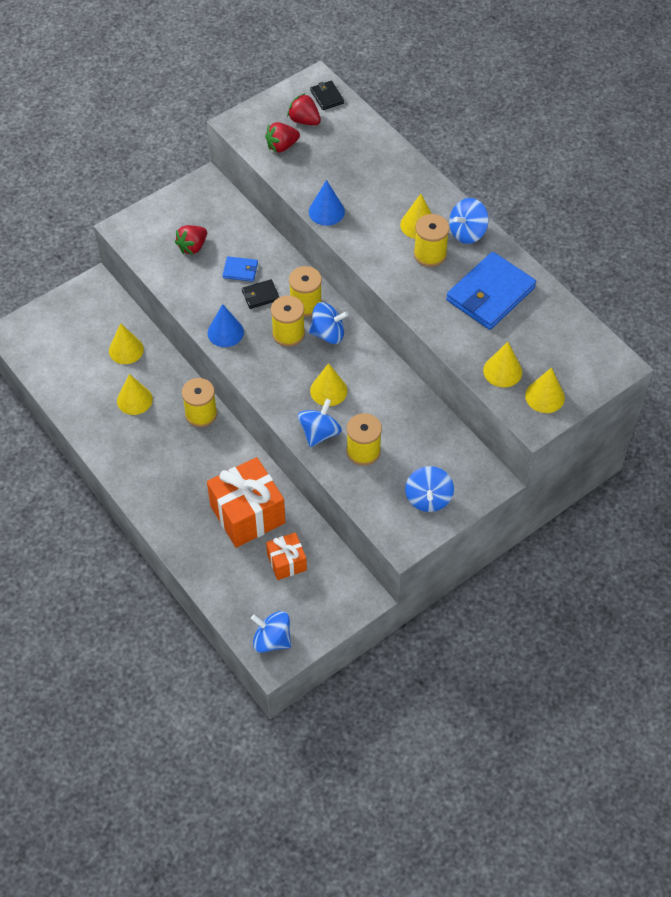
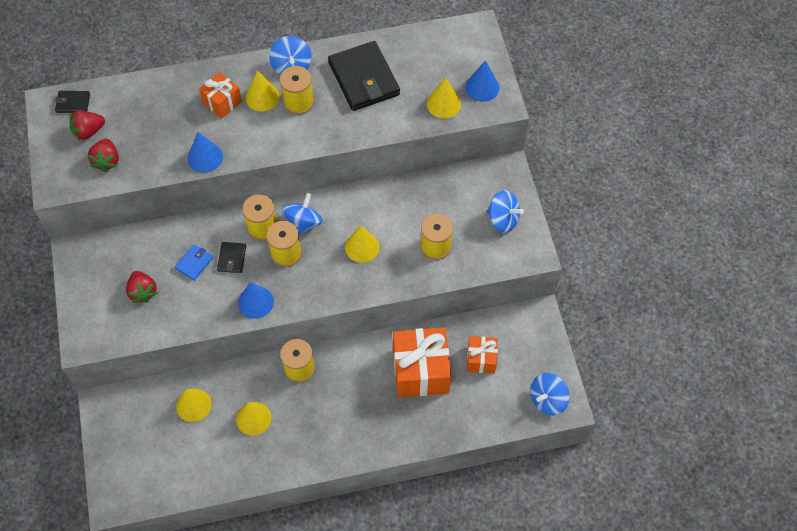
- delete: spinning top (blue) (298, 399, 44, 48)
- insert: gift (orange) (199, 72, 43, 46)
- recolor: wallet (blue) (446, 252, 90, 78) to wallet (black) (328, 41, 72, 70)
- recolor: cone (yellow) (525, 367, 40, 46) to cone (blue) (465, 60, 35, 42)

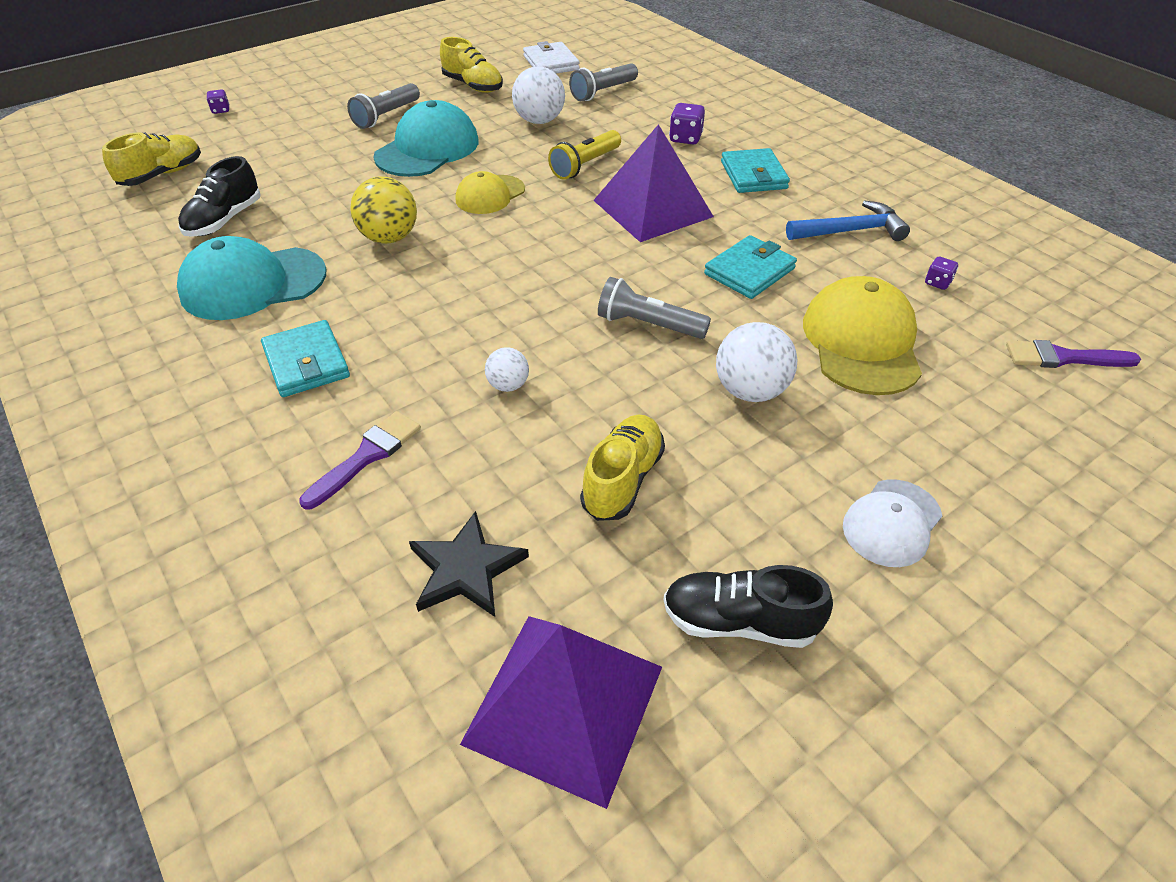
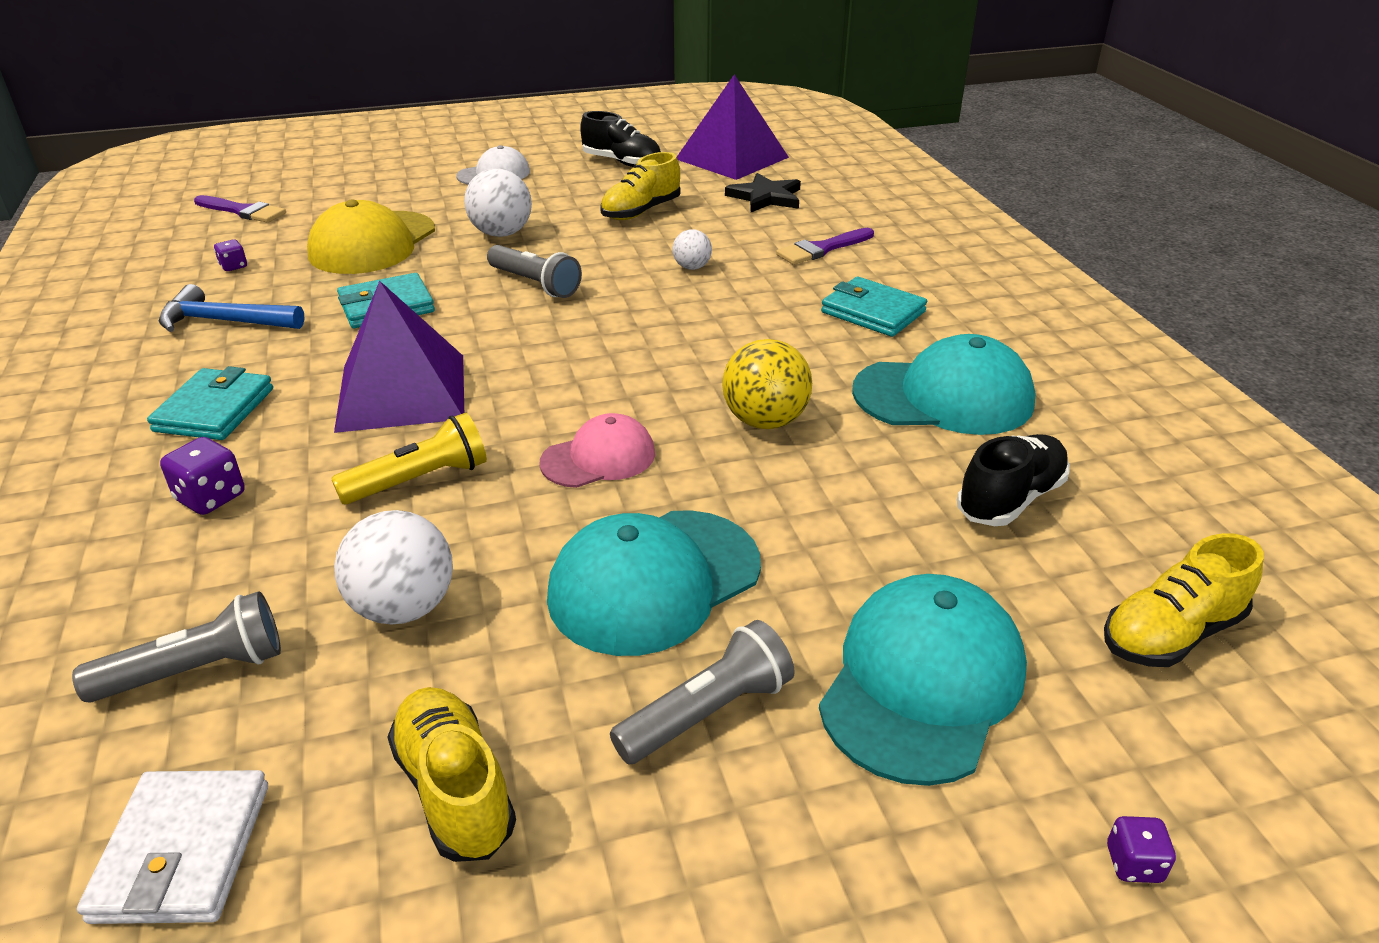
- insert: cap (turquoise) (819, 574, 208, 212)
- recolor: cap (yellow) (456, 171, 69, 43) to cap (pink) (539, 413, 116, 75)
- rotate: wallet (turquoise) (261, 320, 89, 77) = (821, 277, 106, 60) 45 degrees counterclockwise

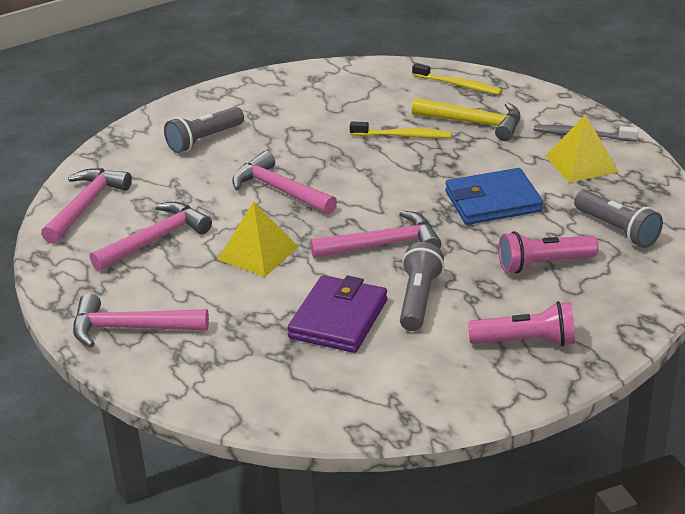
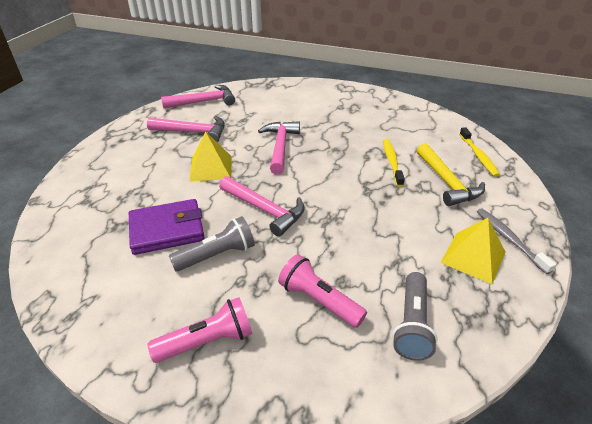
- delete: hammer (pink) (73, 293, 136, 55)
- delete: flashlight (grey) (164, 107, 80, 46)
- delete: wallet (blue) (445, 168, 98, 57)
- rotate: toothbrush (yellow) (350, 122, 102, 16) = (383, 139, 22, 48) 150 degrees counterclockwise
- rotate: flashlight (pink) (468, 301, 107, 46) = (148, 297, 104, 66) 75 degrees counterclockwise

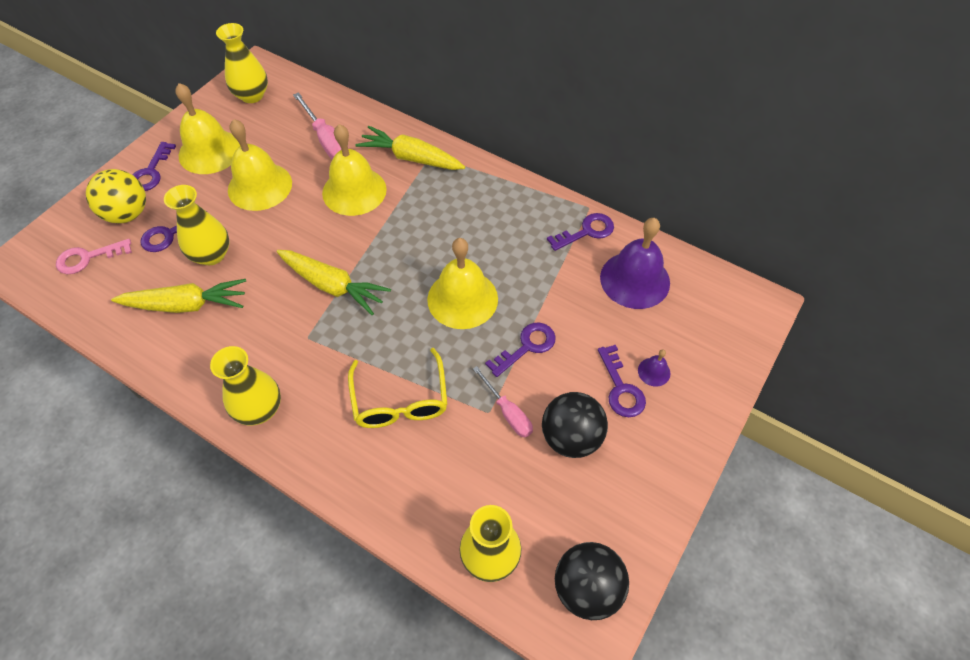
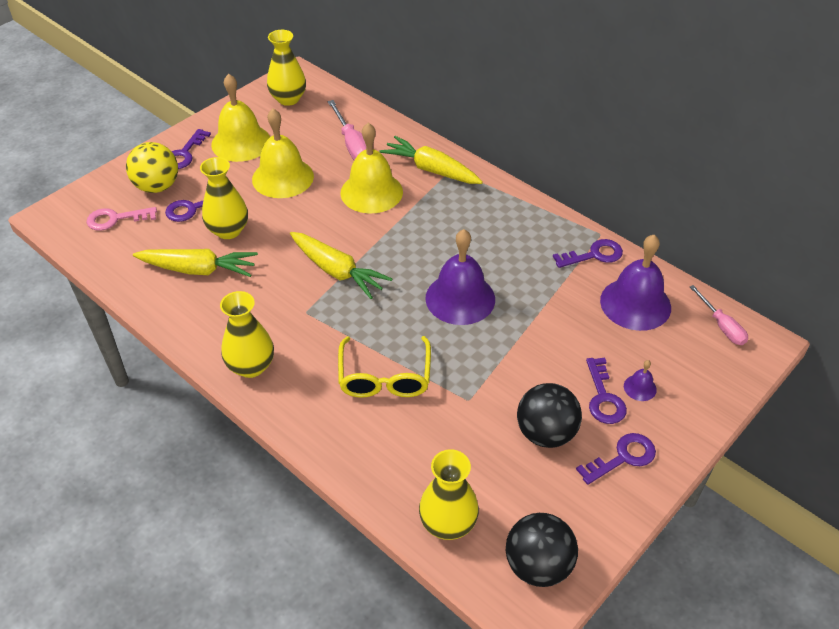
- move: screwdriver (pink) (473, 366, 60, 71) to (690, 285, 58, 60)
- move: key (purple) (485, 323, 71, 54) to (576, 433, 80, 52)
- recolor: bell (yellow) (427, 238, 71, 91) to bell (purple) (426, 229, 69, 96)

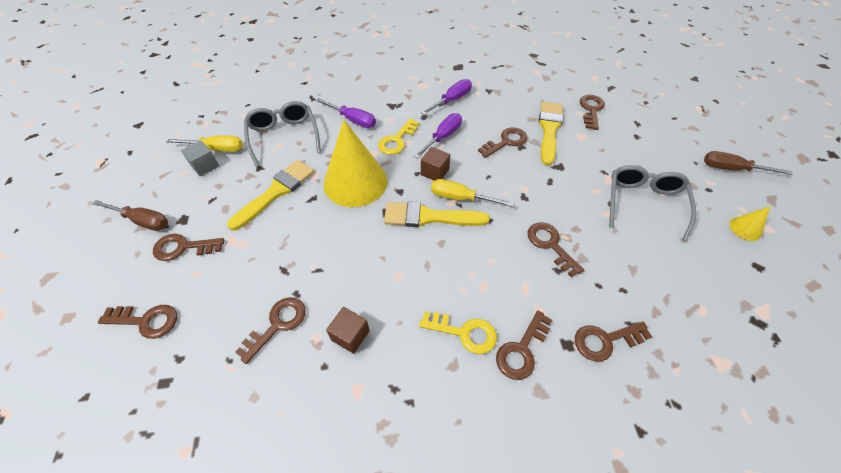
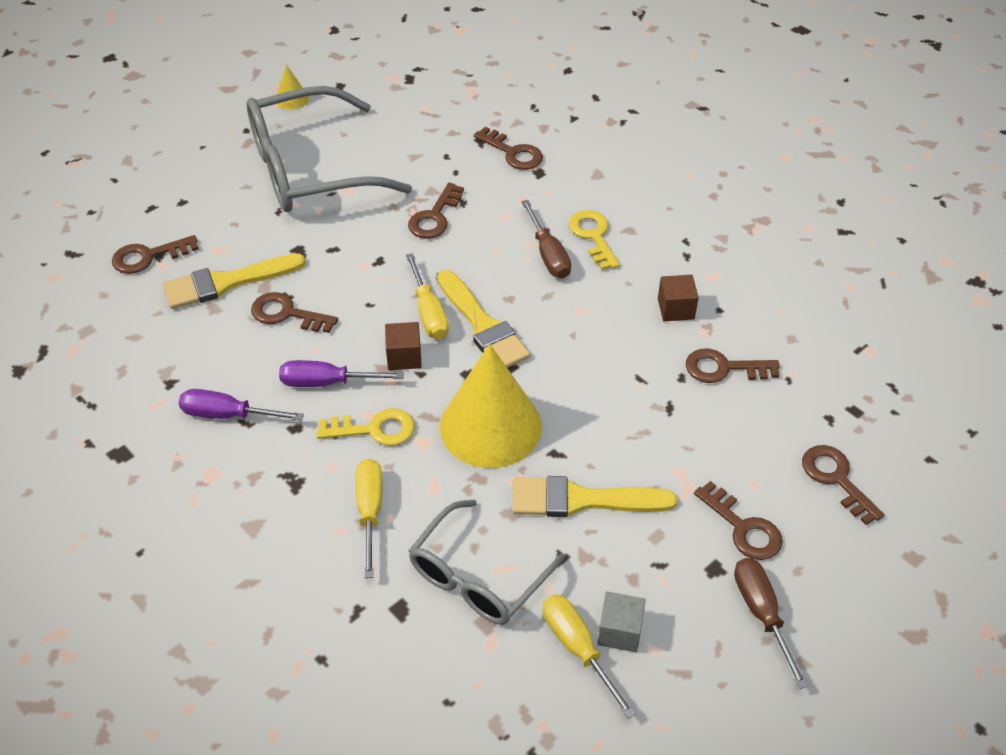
- delete: key (brown) (496, 310, 56, 70)
- move: screwdriver (brown) (704, 151, 88, 24) to (522, 200, 49, 78)
- recolor: screwdriver (purple) (316, 98, 60, 30) to screwdriver (yellow) (356, 459, 26, 119)
- resize: glasses (grey) (609, 165, 87, 76) = (247, 86, 165, 126) x1.63

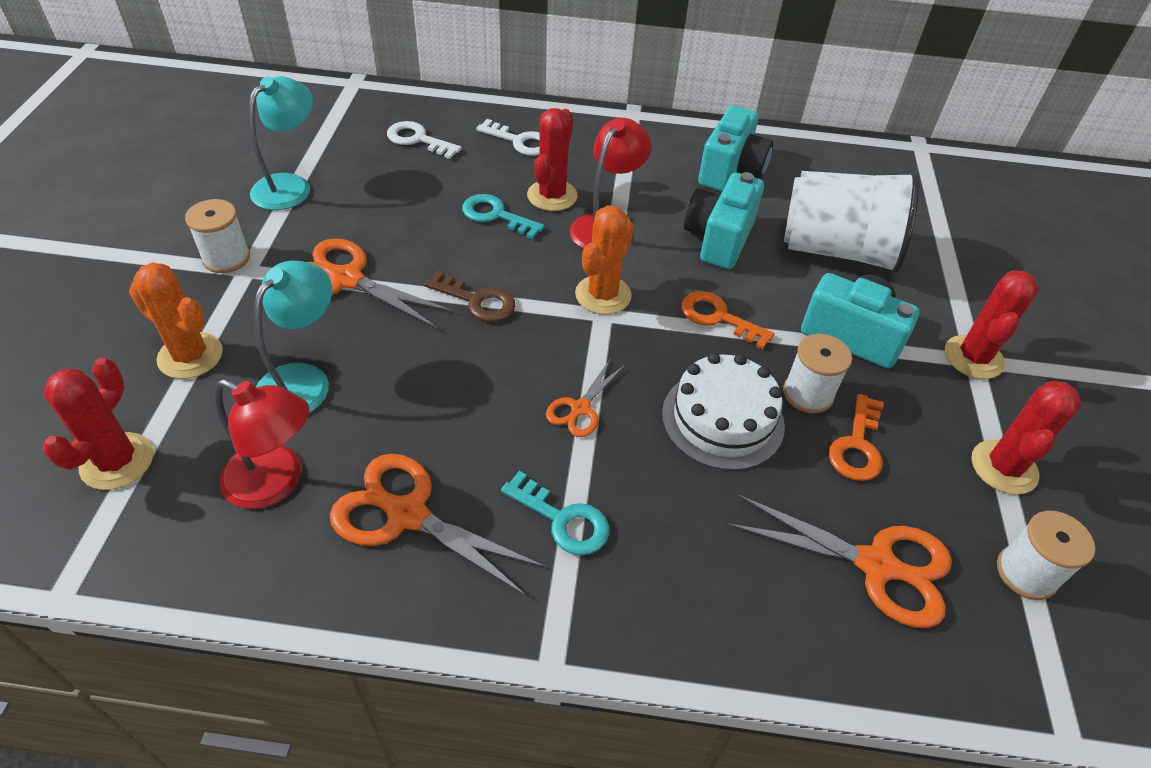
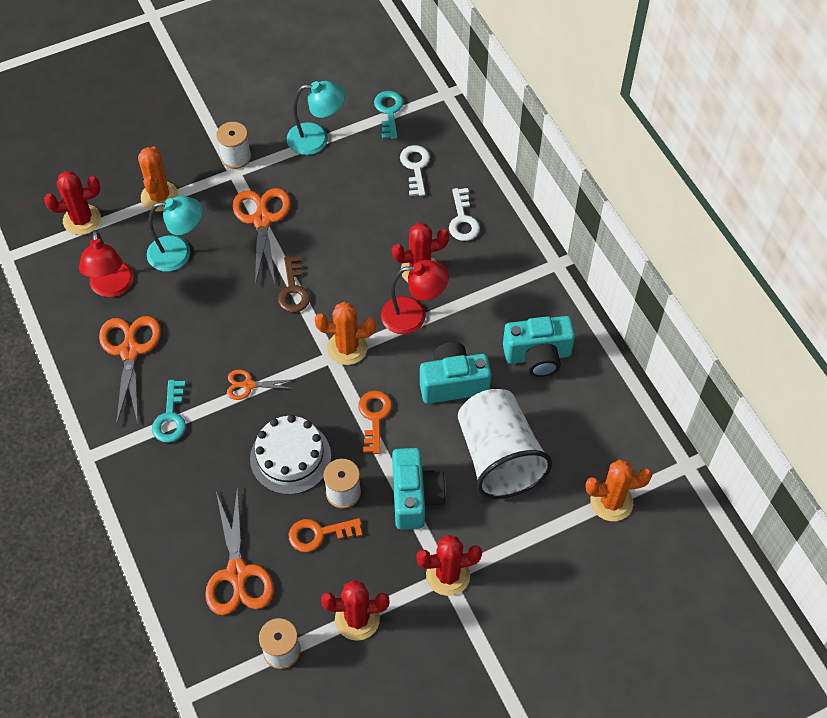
- insert: cactus (orange) (585, 459, 67, 62)
- move: key (turquoise) (462, 194, 82, 45) to (374, 91, 29, 48)

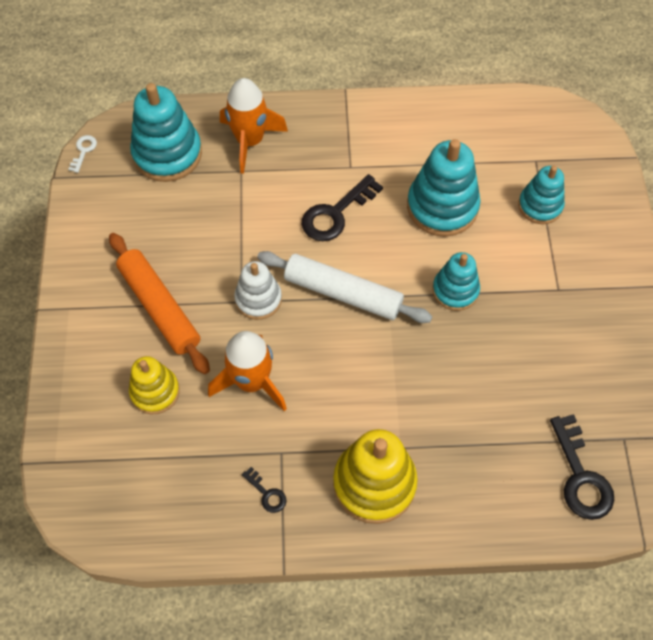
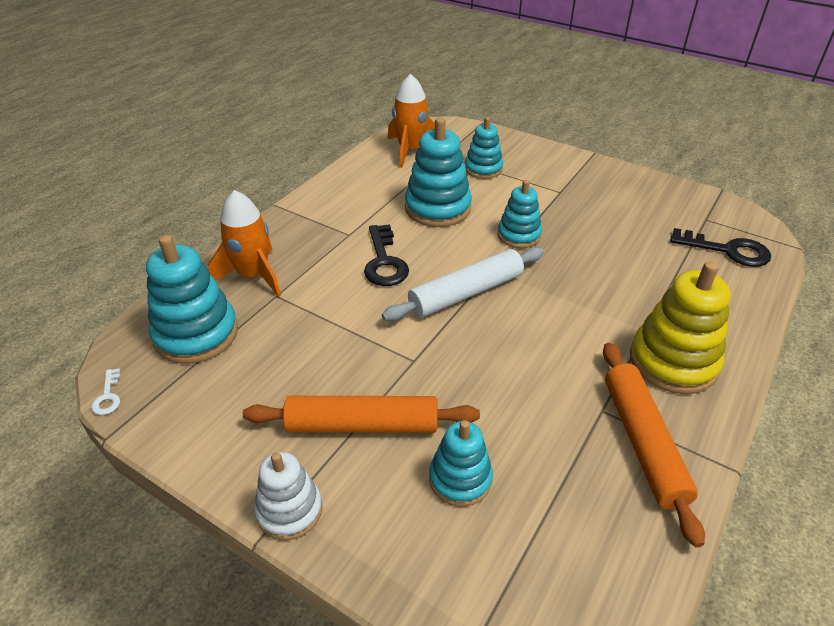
- move: rocket (orange) (208, 331, 79, 80) to (387, 74, 48, 94)
- move: stacking toy (white) (234, 261, 48, 59) to (254, 452, 69, 88)
- replace: key (black) (242, 467, 44, 46) to rolling pin (orange) (603, 343, 102, 204)
- recolor: stacking toy (yellow) (129, 356, 51, 58) to stacking toy (turquoise) (429, 420, 64, 87)
- rotate: key (white) (68, 135, 29, 38) = (91, 368, 29, 47) 150 degrees counterclockwise

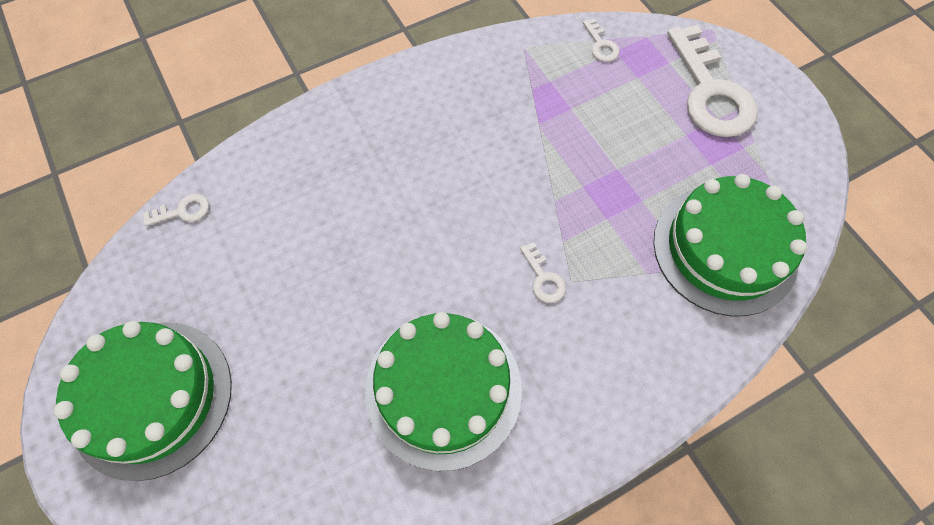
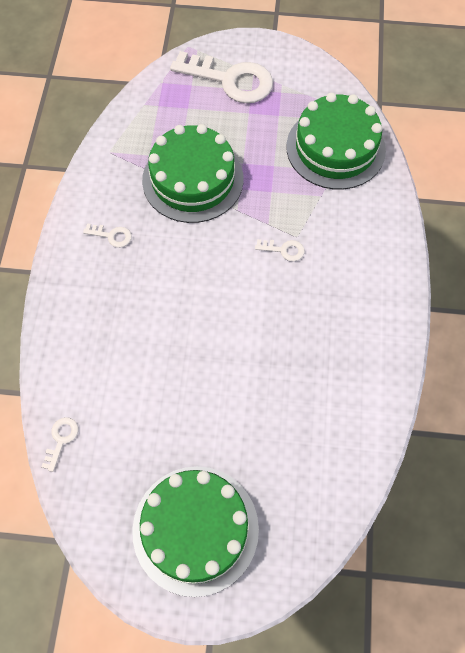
- move: cake (green) (365, 312, 157, 159) to (142, 124, 102, 99)
- move: key (white) (583, 18, 37, 44) to (83, 223, 49, 25)

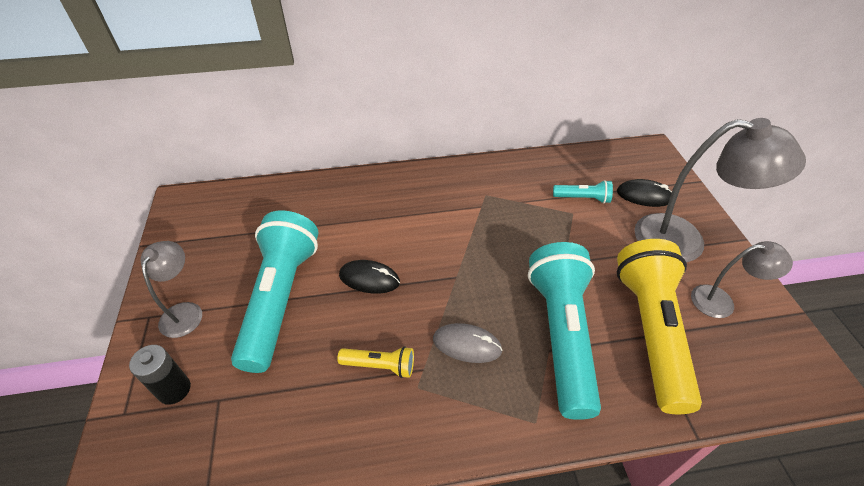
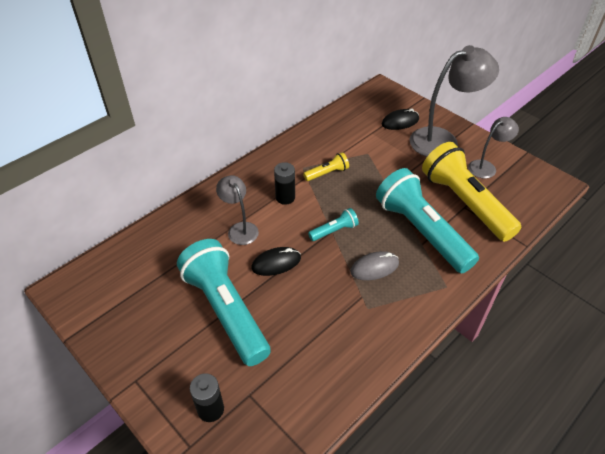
- insert: battery (black) (274, 162, 21, 43)
- move: lamp (grey) (141, 241, 61, 97) to (216, 175, 43, 70)
- move: flashlight (yellow) (337, 346, 77, 32) to (303, 152, 46, 29)
- move: flashlight (turquoise) (553, 180, 60, 23) to (308, 208, 51, 33)

